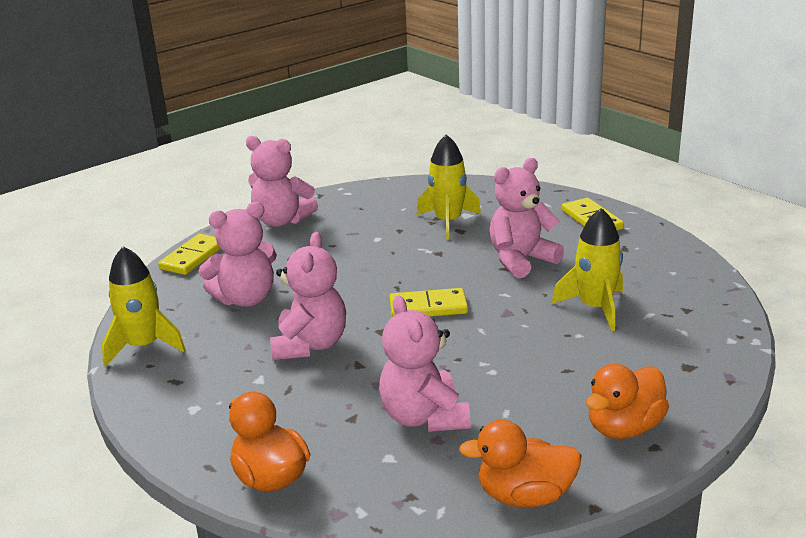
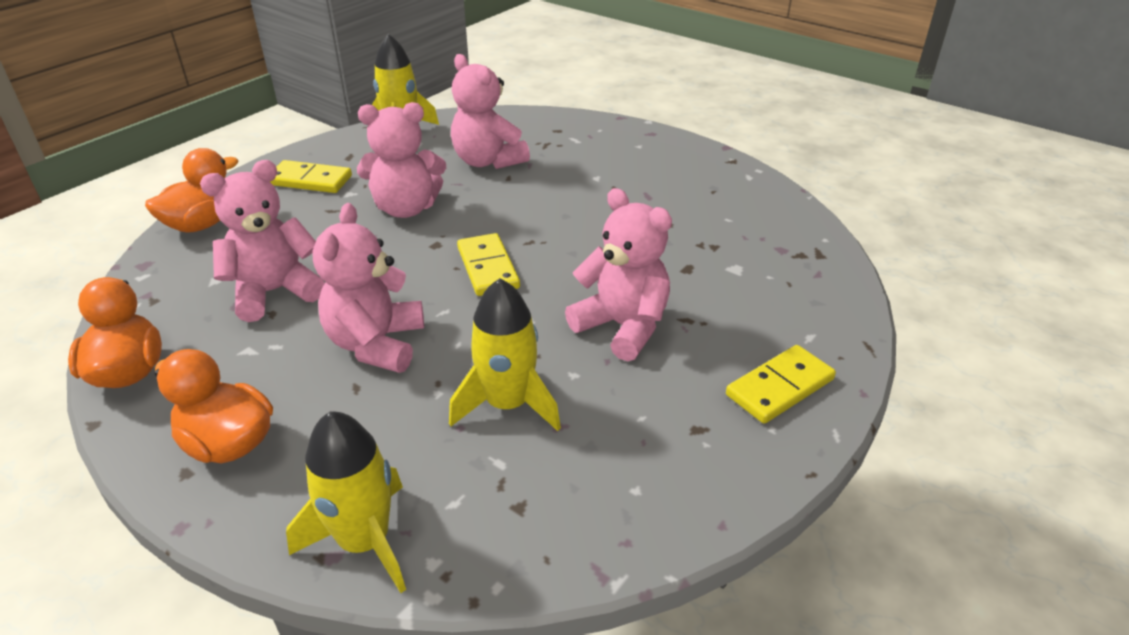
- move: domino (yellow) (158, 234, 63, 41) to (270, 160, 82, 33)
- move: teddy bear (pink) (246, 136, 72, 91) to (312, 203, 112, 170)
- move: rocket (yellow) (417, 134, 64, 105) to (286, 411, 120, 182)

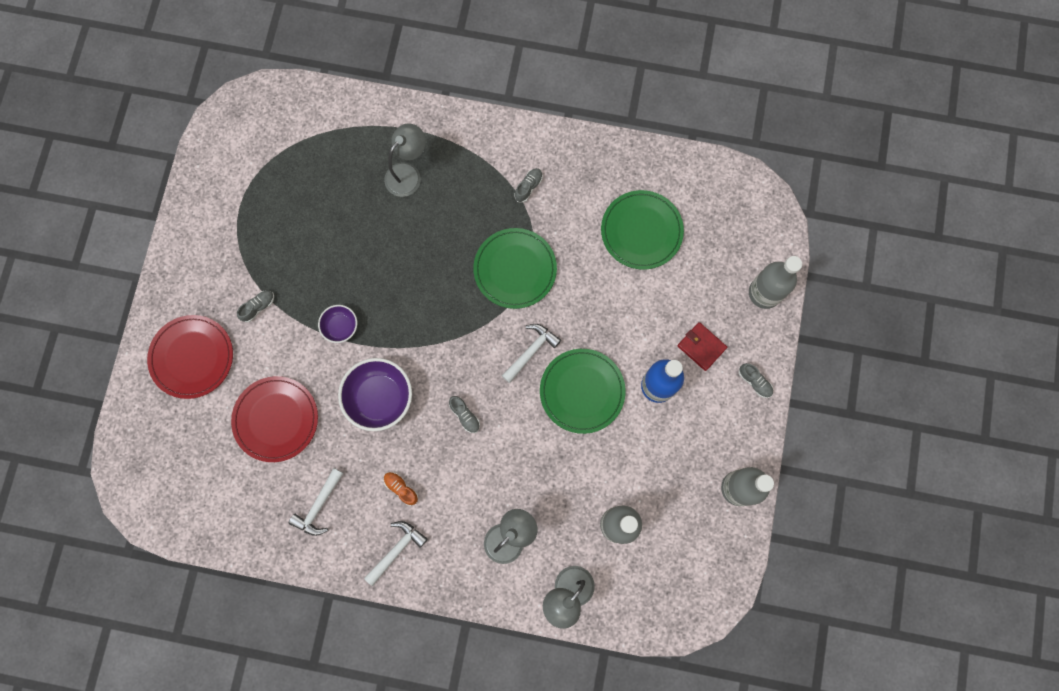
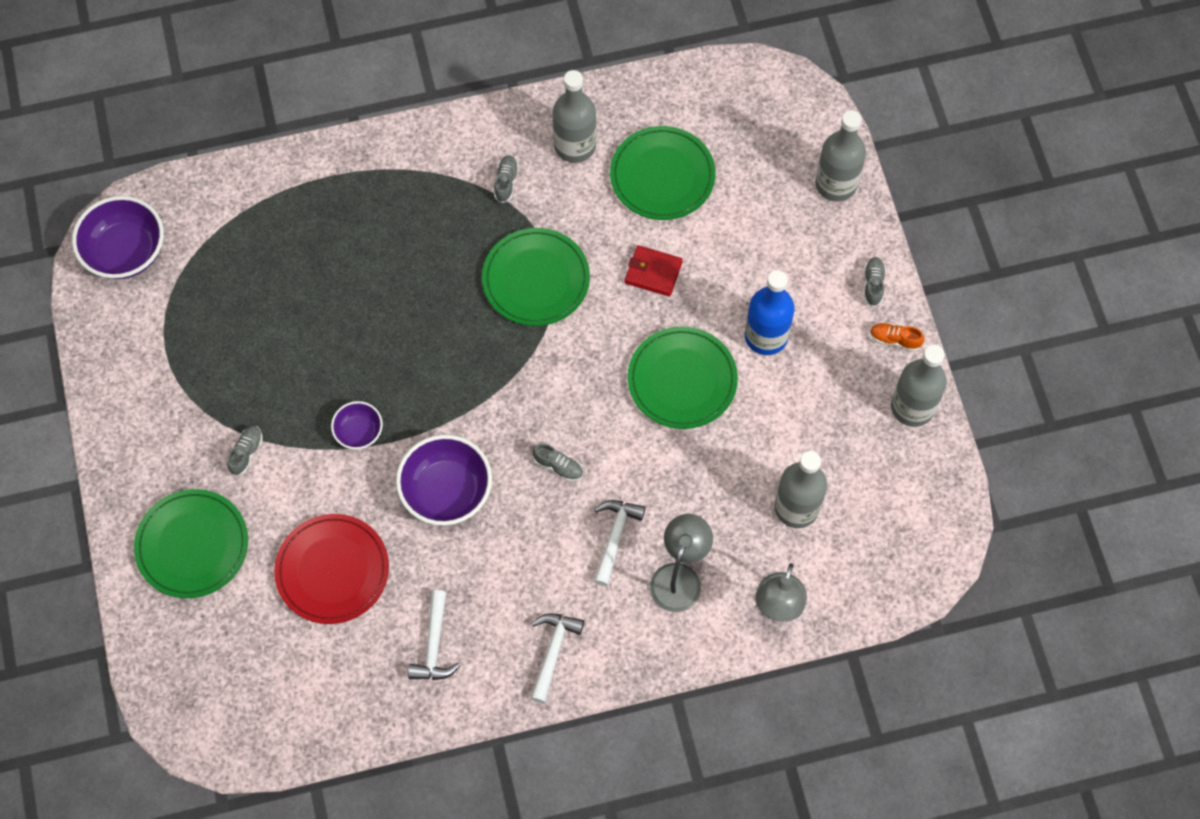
- delete: lamp (grey) (384, 124, 42, 73)
- insert: bowl (purple) (72, 196, 92, 83)
- insert: bottle (grey) (552, 70, 44, 93)
- move: shoe (orange) (384, 472, 35, 34) to (870, 323, 54, 28)
- move: hammer (white) (502, 324, 59, 59) to (594, 500, 51, 86)
- move: wallet (red) (677, 322, 50, 49) to (625, 245, 58, 52)
- recolor: plate (red) (147, 315, 86, 84) to plate (green) (134, 489, 114, 109)
- rotate: shoe (grey) (739, 363, 34, 35) = (864, 257, 22, 50) 105 degrees counterclockwise

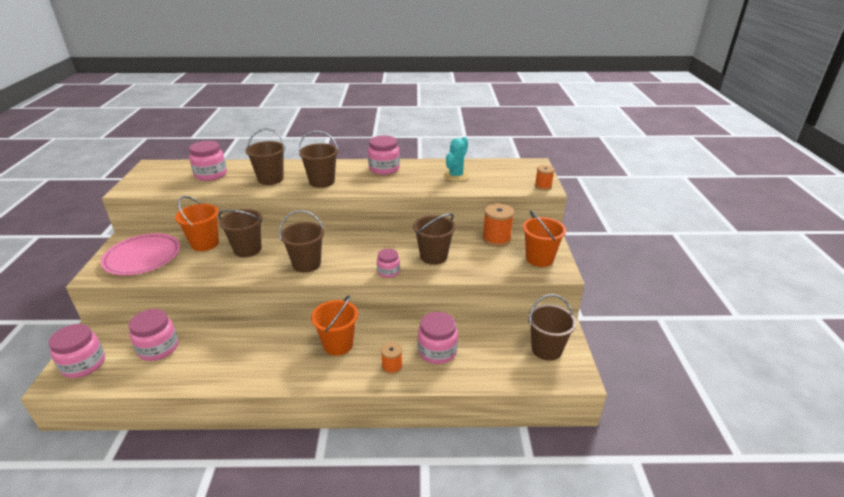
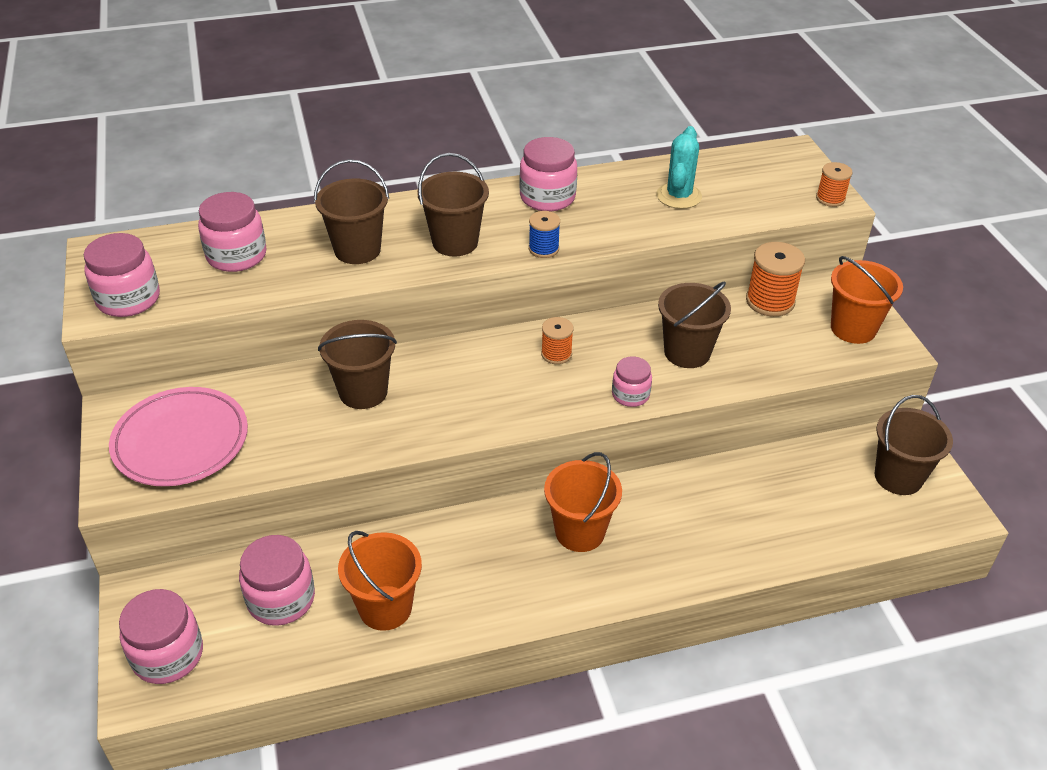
- delete: bucket (brown) (279, 210, 45, 63)
- insert: spool (blue) (529, 211, 31, 47)
- move: bucket (orange) (175, 196, 44, 55) to (338, 531, 84, 100)
- move: spool (orange) (381, 342, 22, 32) to (541, 317, 33, 47)
- move: jar (pink) (418, 312, 40, 52) to (84, 233, 76, 84)

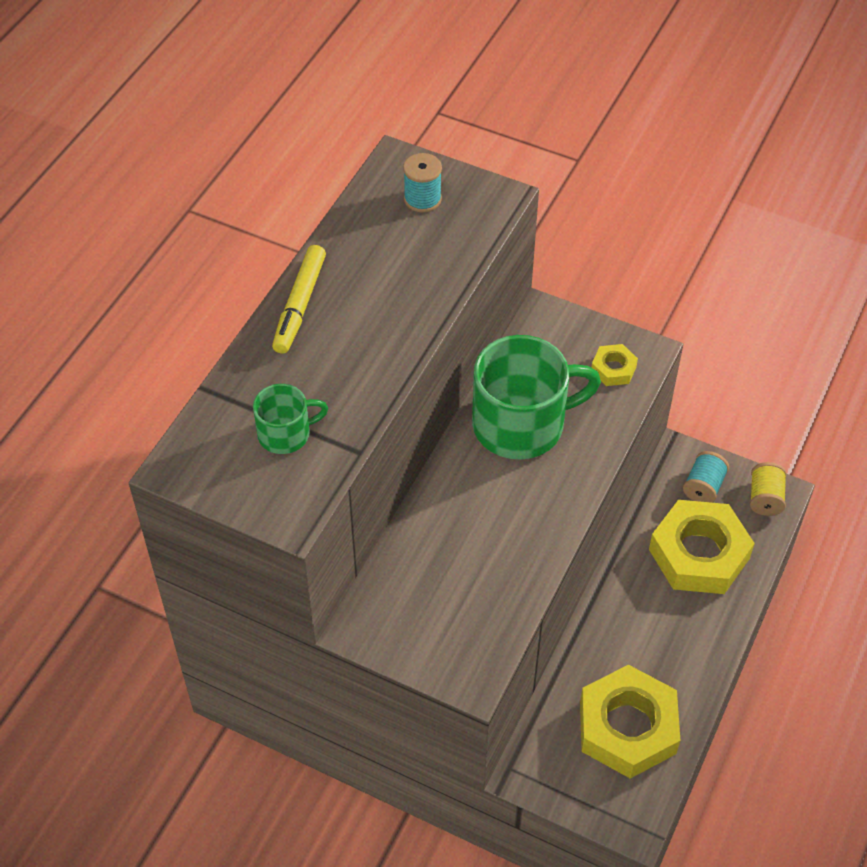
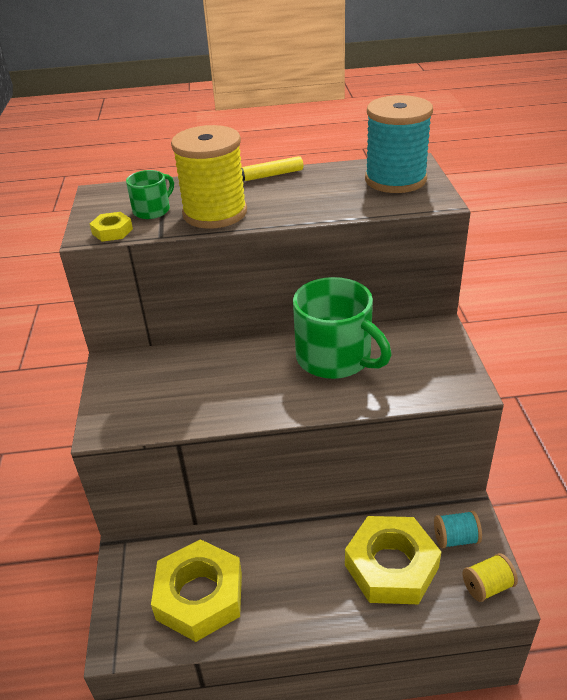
- insert: spool (yellow) (171, 125, 76, 104)
- move: nut (yellow) (591, 344, 47, 42) to (90, 212, 43, 30)
- rotate: mug (green) (253, 384, 75, 70) = (126, 170, 48, 49) 90 degrees counterclockwise
- resize: spool (turquoise) (403, 153, 39, 60) = (365, 95, 68, 98) x2.10

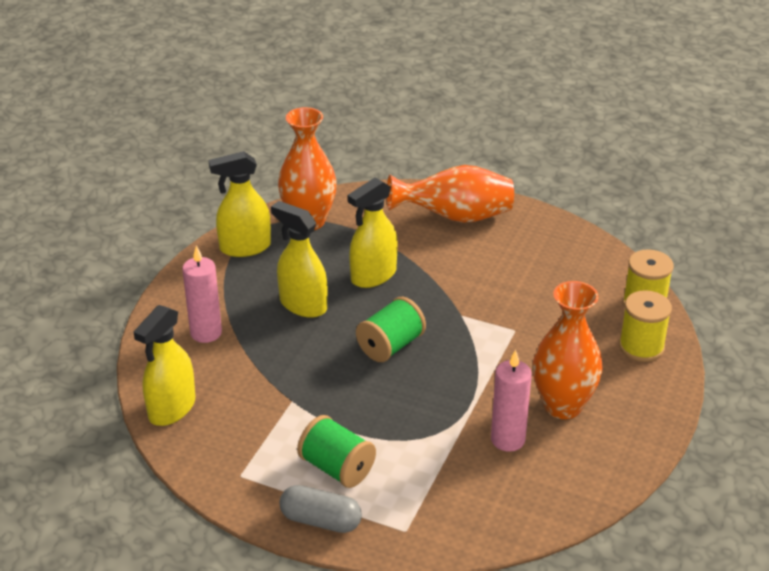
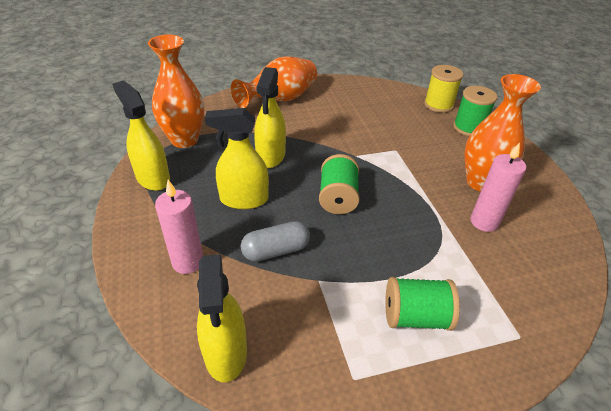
- move: capsule (grey) (279, 485, 83, 48) to (241, 221, 69, 41)
- recolor: spool (yellow) (619, 290, 53, 72) to spool (green) (453, 86, 44, 50)
- rotate: spray bottle (yellow) (209, 151, 62, 106) = (112, 81, 58, 110) 105 degrees clockwise

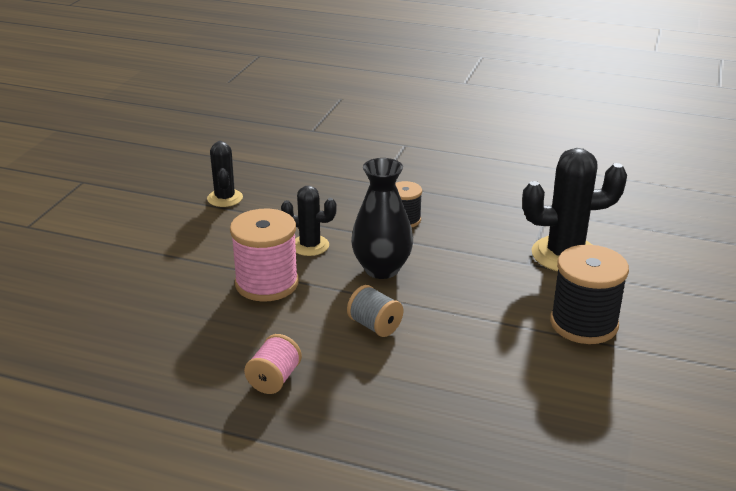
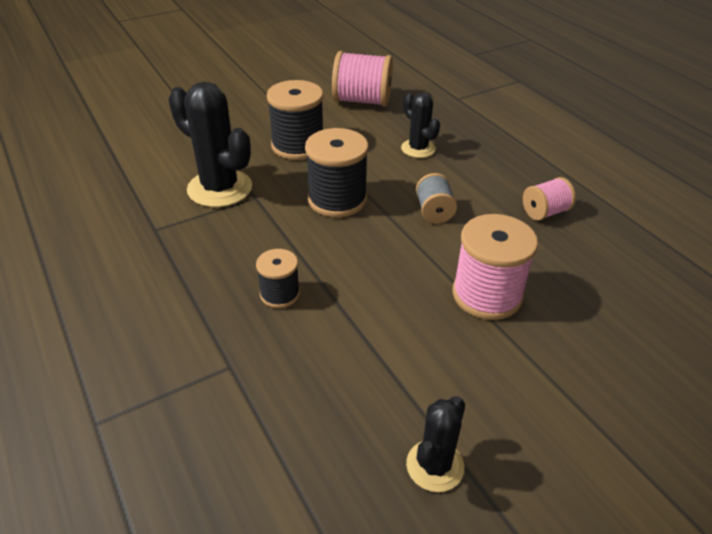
- delete: vase (black) (351, 158, 62, 121)
- insert: spool (black) (305, 128, 63, 89)
- insert: spool (pink) (332, 51, 61, 56)
- move: cactus (black) (281, 186, 56, 70) to (401, 92, 39, 66)

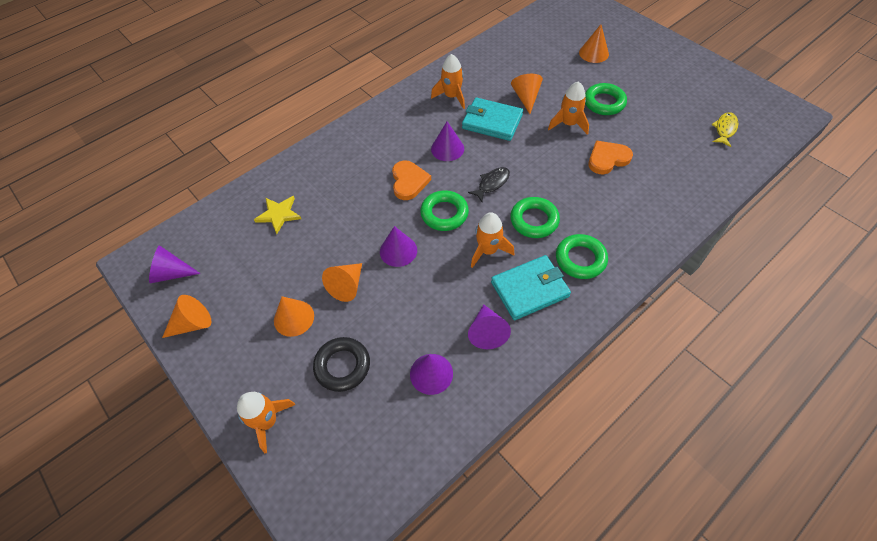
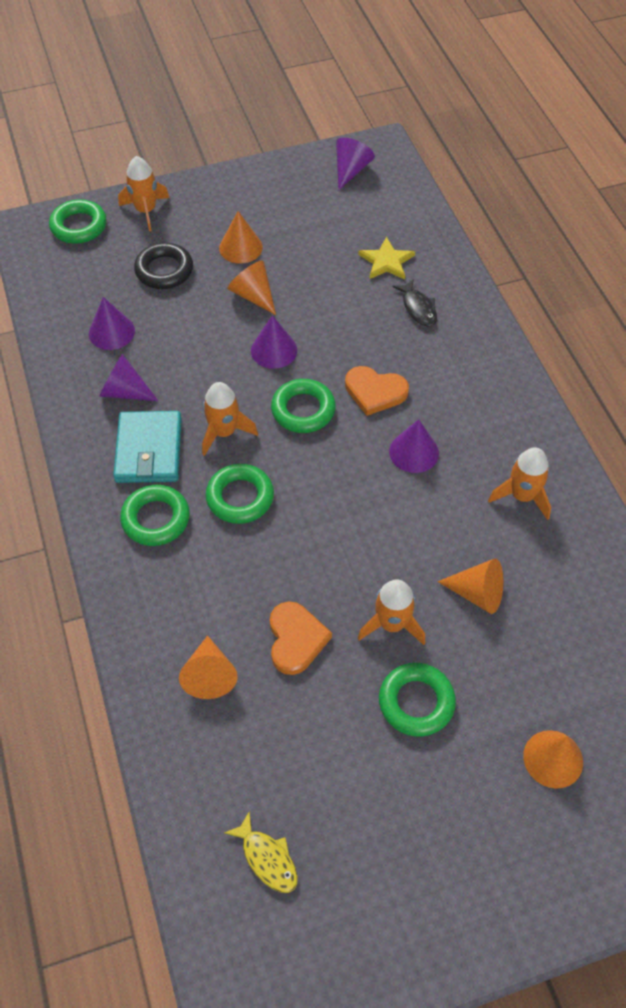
- delete: wallet (turquoise) (462, 98, 61, 43)
- insert: ring (green) (49, 199, 57, 45)
- move: cone (orange) (162, 295, 49, 43) to (179, 635, 59, 64)
- move: fish (black) (468, 167, 42, 35) to (392, 279, 45, 48)

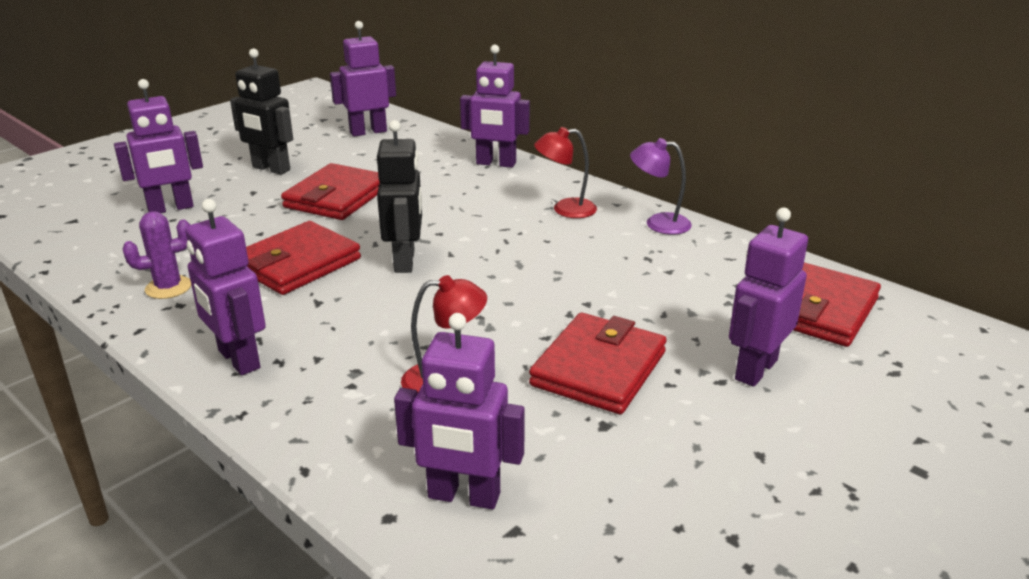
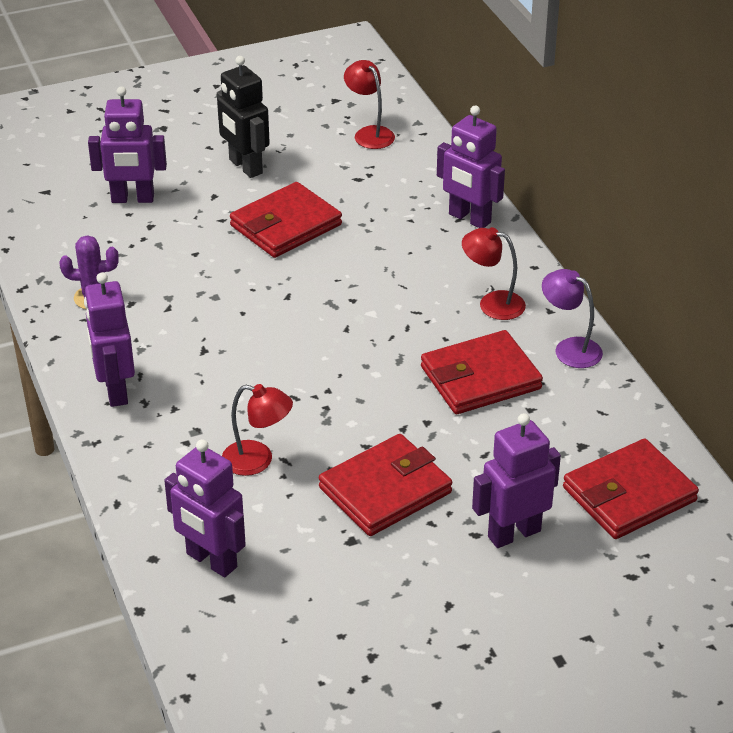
- delete: robot (black) (377, 120, 45, 153)
- move: wallet (red) (246, 221, 115, 74) to (421, 330, 122, 84)
- replace: robot (purple) (330, 21, 66, 116) to lamp (red) (344, 60, 51, 89)

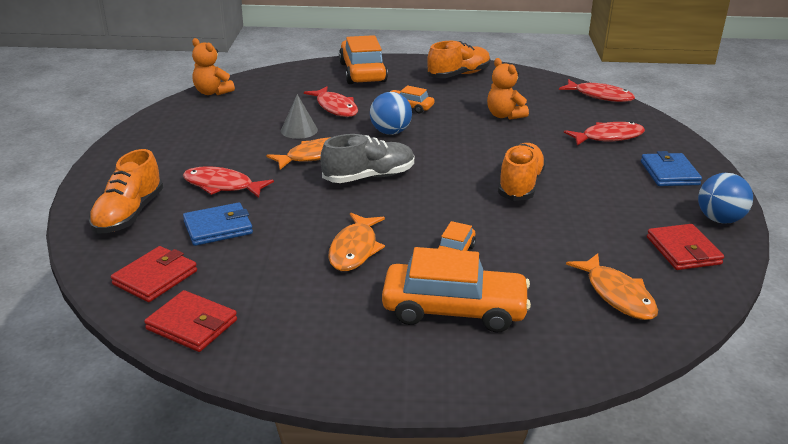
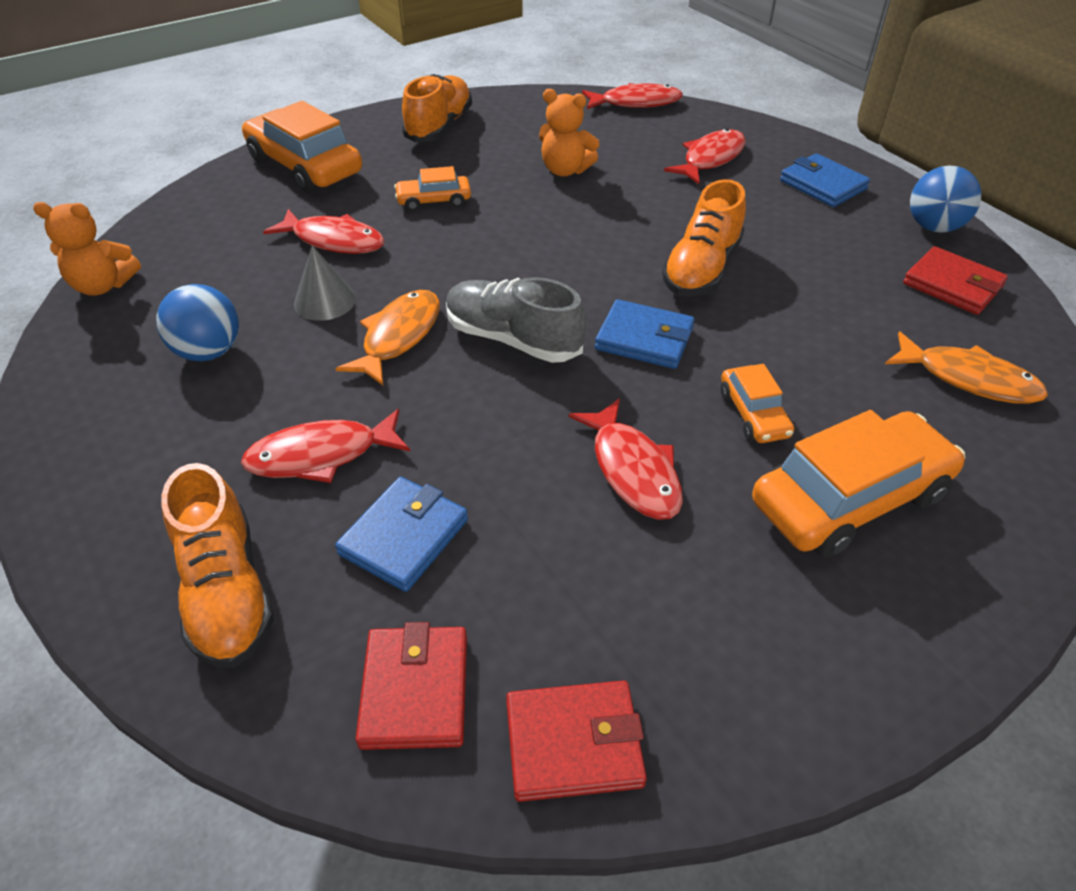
- insert: wallet (blue) (595, 299, 99, 70)
- move: ball (blue) (370, 92, 42, 43) to (156, 284, 83, 77)
- recolor: fish (orange) (328, 213, 57, 58) to fish (red) (568, 398, 115, 122)
- rotate: shoe (grey) (320, 134, 94, 49) = (446, 277, 141, 86) 90 degrees counterclockwise
- rotate: shoe (orange) (498, 143, 48, 58) = (662, 179, 84, 118) 135 degrees counterclockwise

